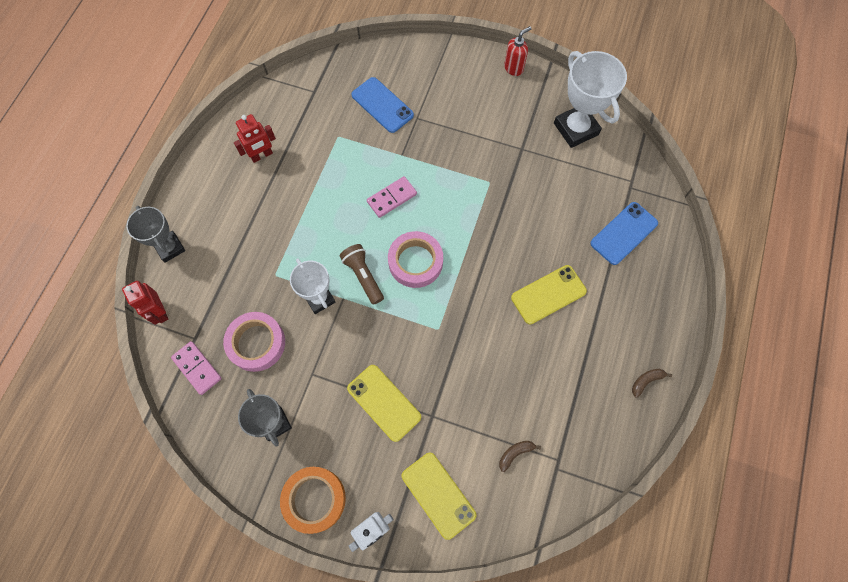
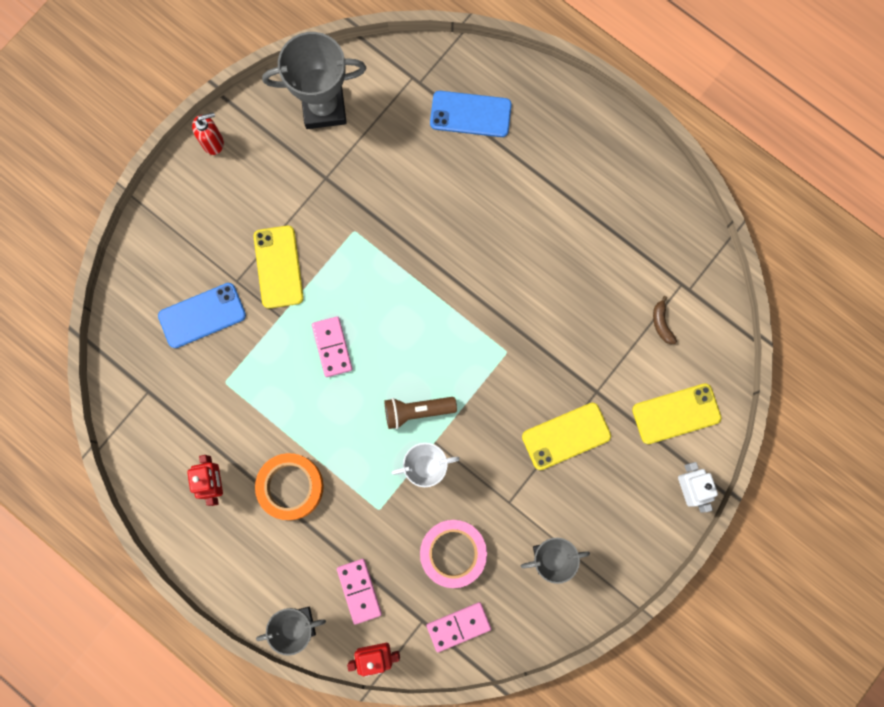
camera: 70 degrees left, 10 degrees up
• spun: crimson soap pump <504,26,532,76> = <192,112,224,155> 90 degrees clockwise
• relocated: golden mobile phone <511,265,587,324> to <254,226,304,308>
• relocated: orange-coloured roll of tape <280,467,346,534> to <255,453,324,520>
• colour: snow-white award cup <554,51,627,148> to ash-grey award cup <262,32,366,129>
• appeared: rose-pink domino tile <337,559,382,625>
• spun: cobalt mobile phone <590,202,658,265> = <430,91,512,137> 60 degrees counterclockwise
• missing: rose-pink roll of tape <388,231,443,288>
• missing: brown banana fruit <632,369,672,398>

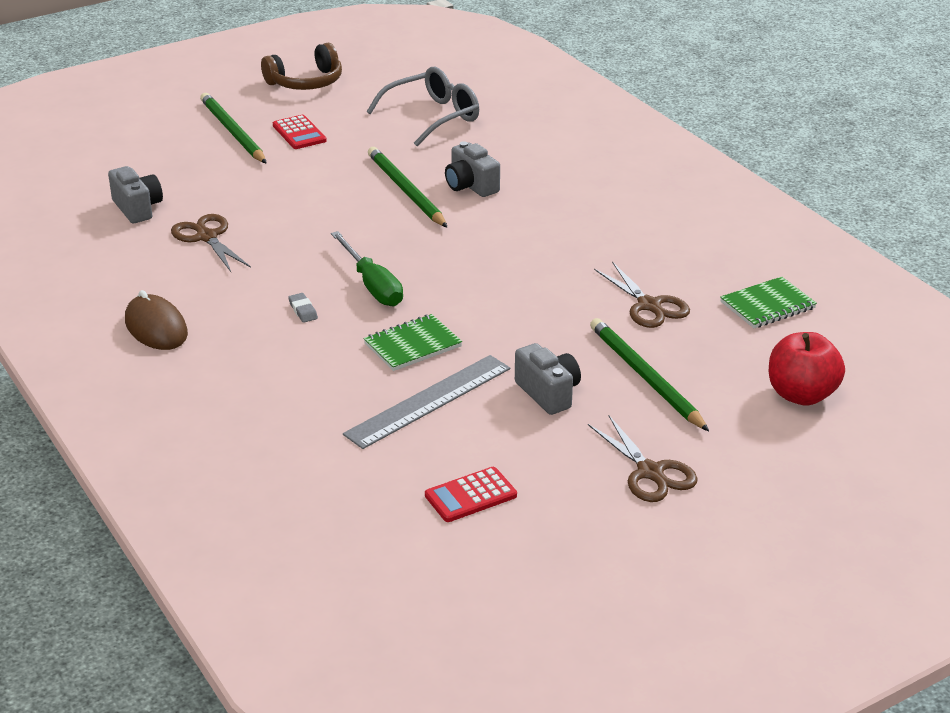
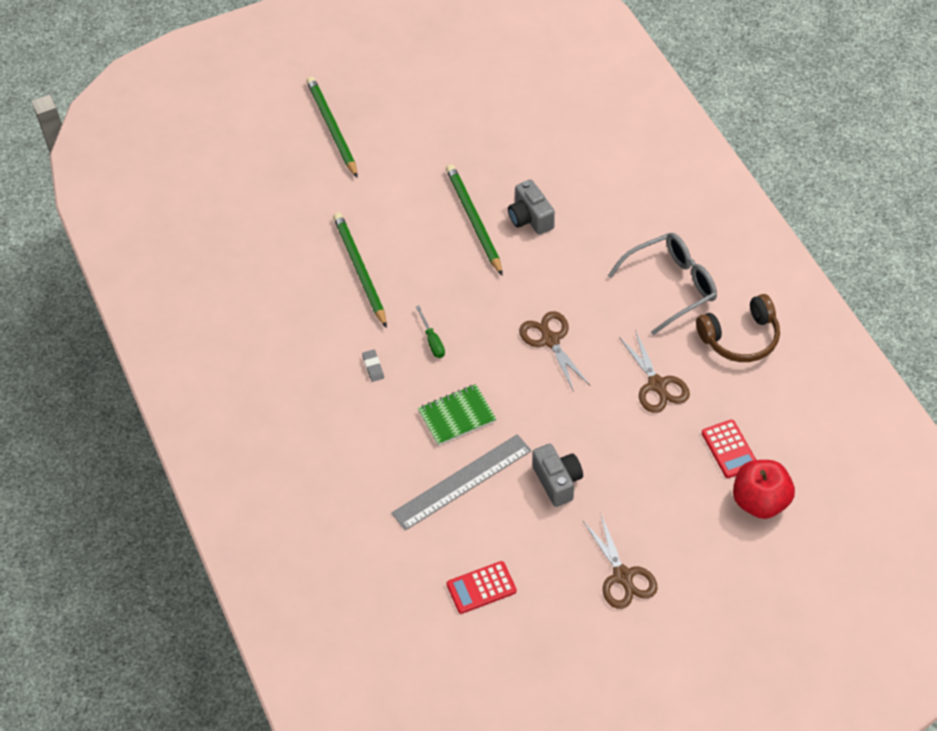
camera: 10 degrees right, 20 degrees up
• relocated: leaf-green pencil <590,318,709,431> to <333,213,387,328>
• size: leaf-green flat screwdriver <331,231,403,306> = <416,305,445,358> x0.57
• relocated: brown pair of scissors <171,214,251,272> to <519,311,590,392>
• relocated: ash-grey glasses <366,67,479,146> to <608,233,717,335>
• relocated: brown headphones <261,43,342,90> to <696,294,780,362>
• relocated: crimson pocket calculator <273,115,327,149> to <702,420,756,478>
• missing: ash-grey compact camera <108,166,163,223>
• missing: brown mouse <125,290,188,350>
• missing: leaf-green notepad <720,277,817,328>

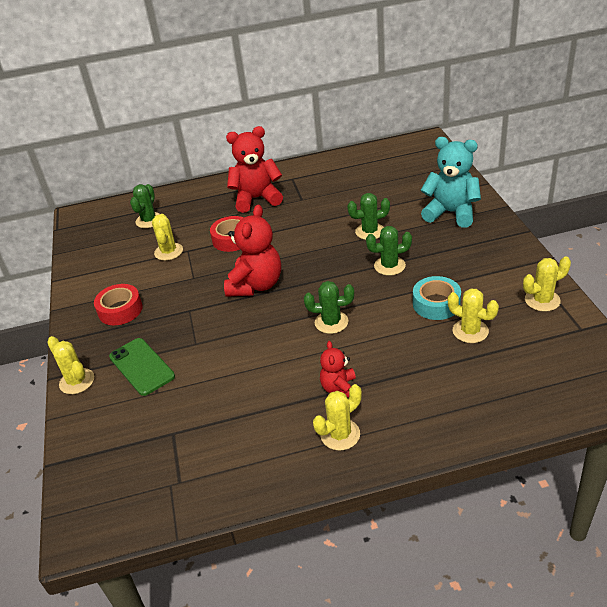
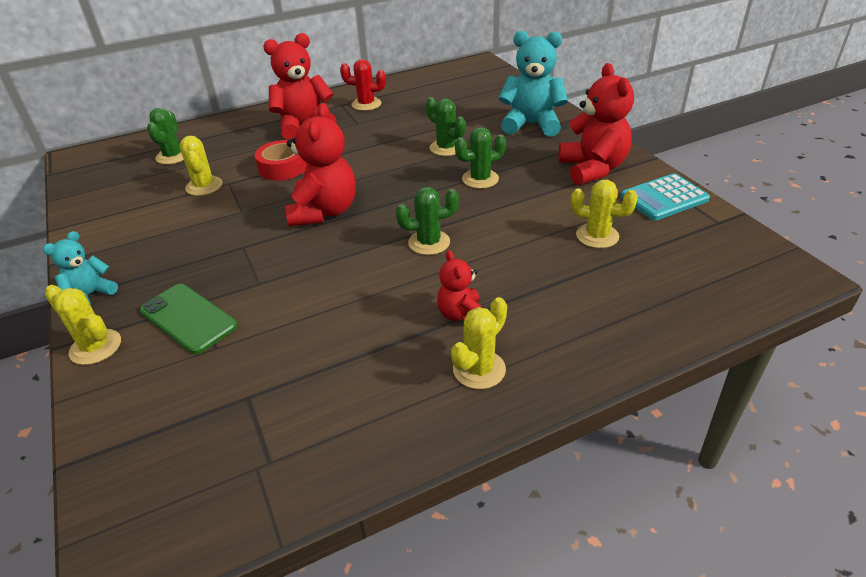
camera: 15 degrees left, 0 degrees up
• appeared: teal teddy <43,231,118,305>
• appeared: crimson cactus <340,59,386,111>
• spun: leaf-green cactus <347,193,390,240> = <426,97,466,156> 75 degrees clockwise
• appeared: crimson teddy <559,63,634,185>
• exchanged: golden cactus <523,256,571,312> to teal pocket calculator <621,173,710,221>
• missing: crimson roll of tape <94,284,143,325>
• missing: teal roll of tape <413,276,461,320>

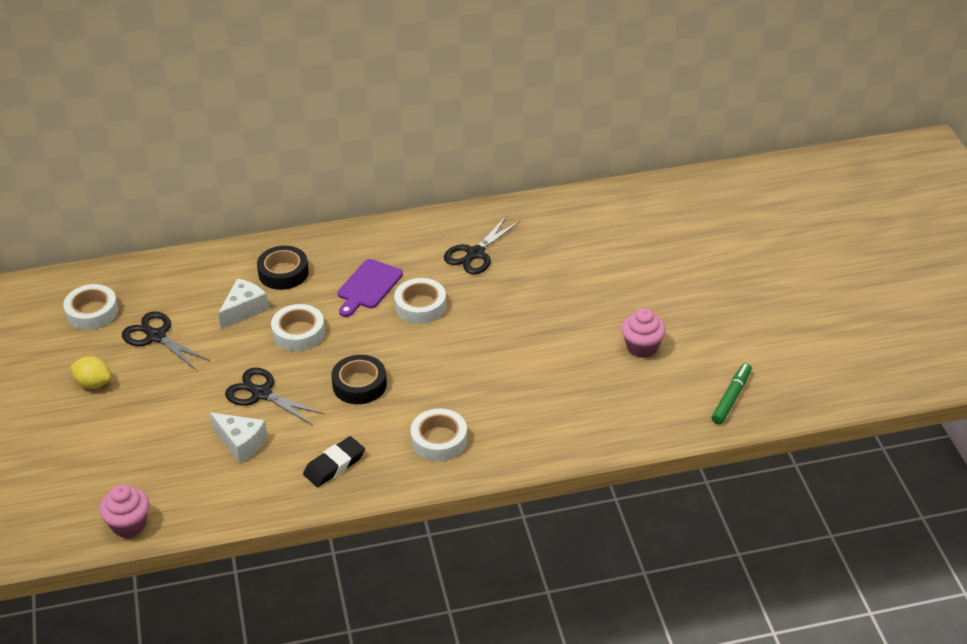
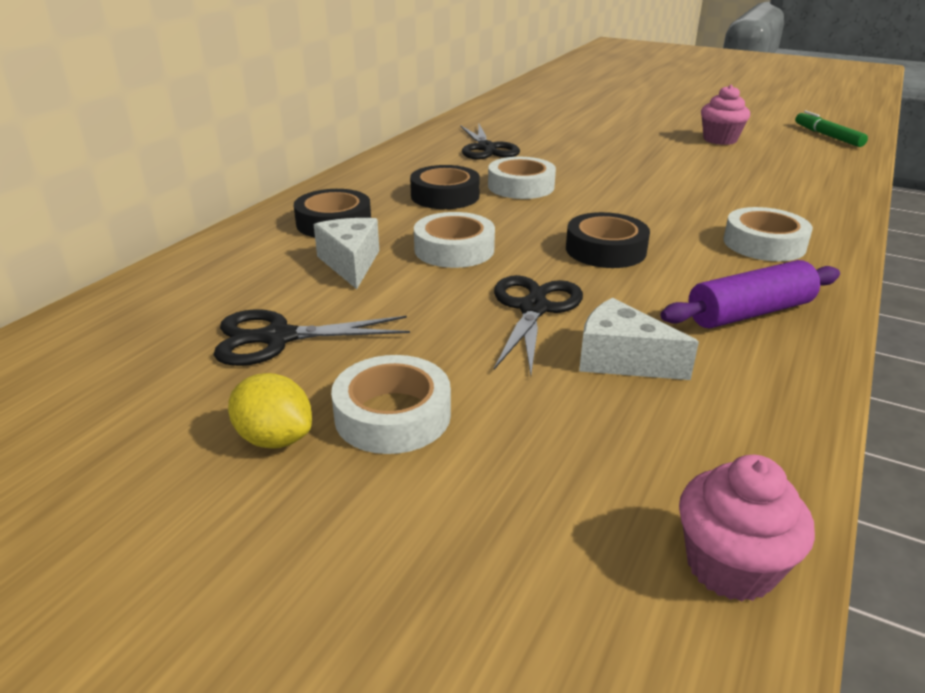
camera: 50 degrees left, 10 degrees down
• spun: golden lemon <70,356,111,389> = <228,373,312,449> 60 degrees clockwise
• relocated: snow-white roll of tape <63,284,118,330> to <331,355,451,454>
• exchanged: purple cutting board <338,259,403,317> to ebony roll of tape <410,165,480,209>
• spun: ebony pair of scissors <225,368,325,425> = <494,275,583,375> 120 degrees clockwise
• spun: snow-white piece of cheese <210,412,267,463> = <579,298,699,380> 135 degrees counterclockwise
• exchanged: ebony pencil eraser <303,436,365,487> to purple pastry roller <661,260,840,329>

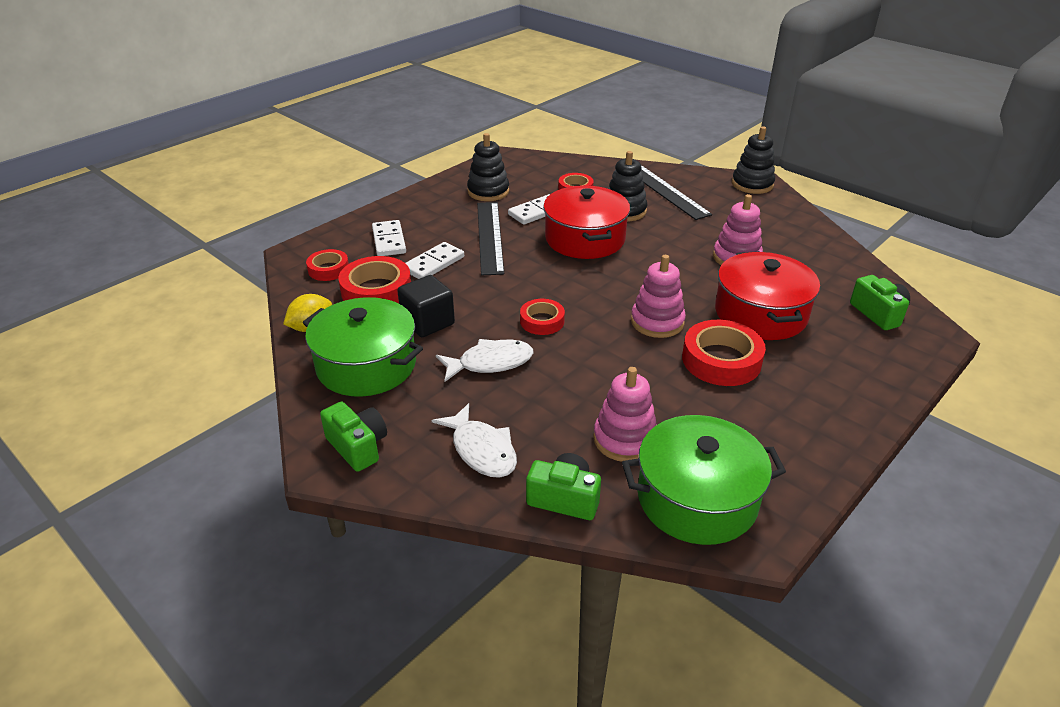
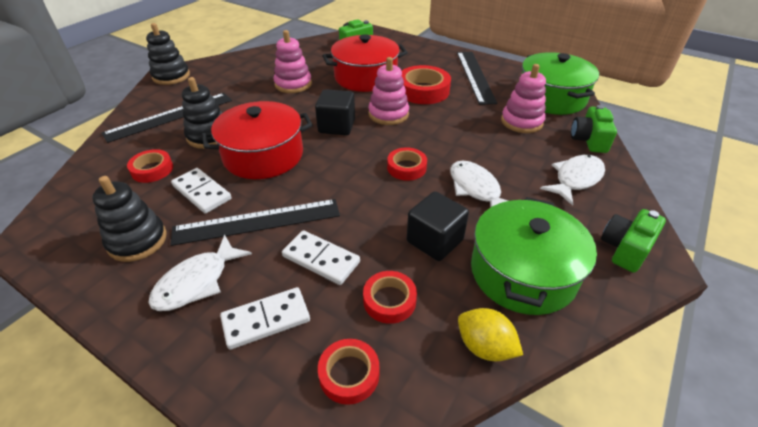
camera: 100 degrees left, 5 degrees up
• appeared: snow-white fish <148,235,252,311>
• appeared: ebony block <315,89,355,135>
• size: crimson roll of tape <338,256,411,304> = <363,271,417,324> x0.60
• appeared: ebony ruler <457,52,498,105>

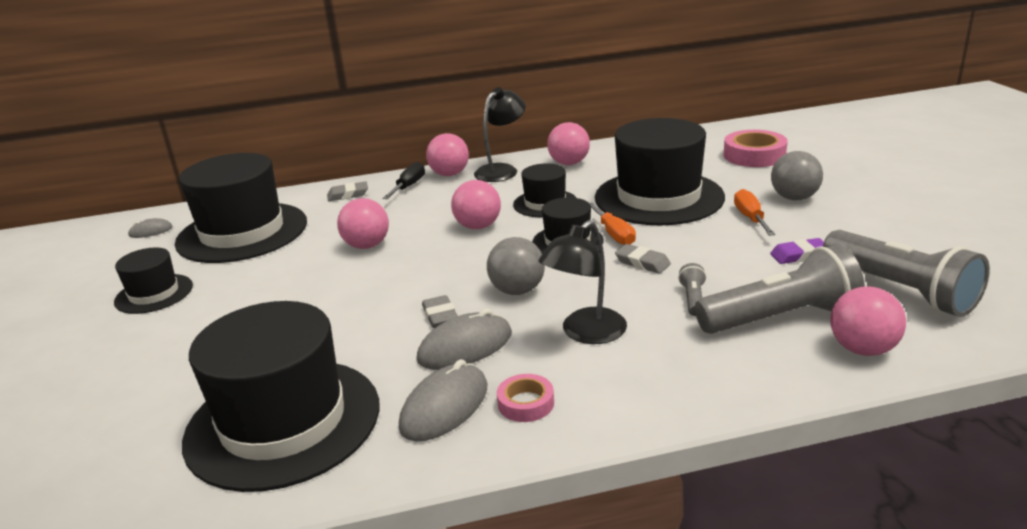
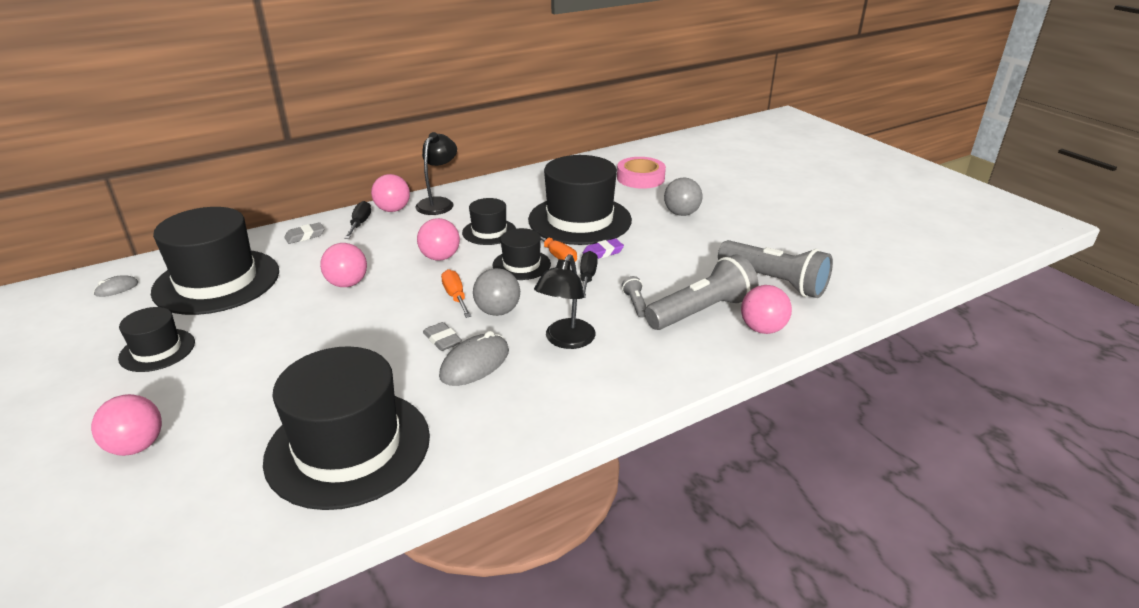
camera: 20 degrees left, 5 degrees up
• relocated: rose-pink play ball <547,122,590,165> to <91,394,162,456>
• relocated: orange-coloured flat screwdriver <734,189,775,236> to <441,269,471,318>
• exchanged: ash-grey pencil eraser <615,244,671,274> to ebony flat screwdriver <580,251,598,298>
• relocated: purple pencil eraser <770,238,824,264> to <583,238,624,259>
• missing: ash-grey mouse <399,359,487,441>
• missing: rose-pink roll of tape <497,374,554,422>

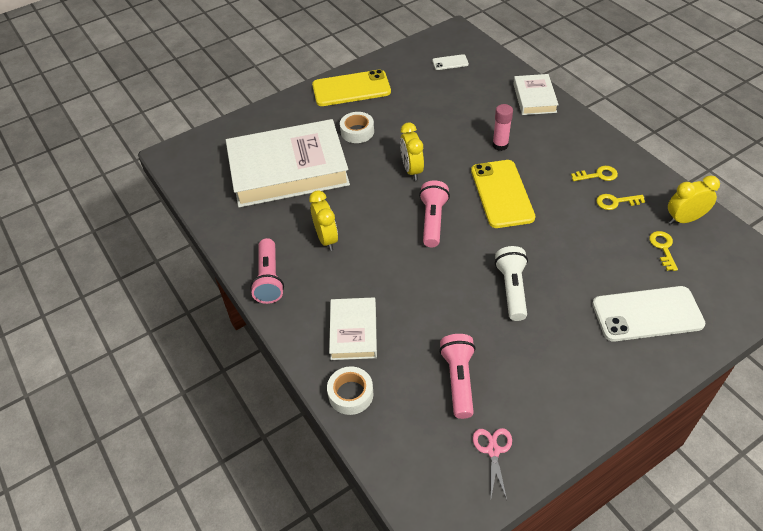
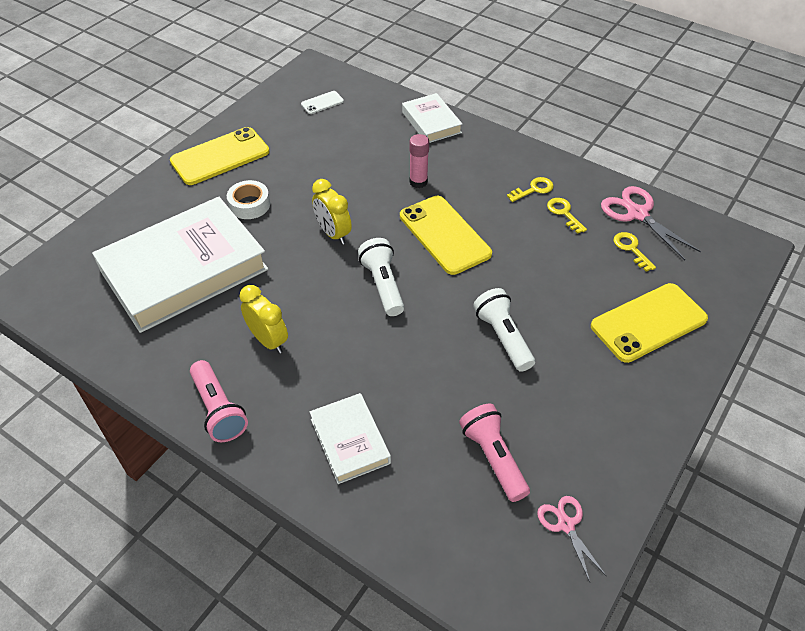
camera: 25 degrees left, 0 degrees up
• colour: rose-pink torch <419,180,450,247> to snow-white torch <358,238,404,316>
• spun: golden latchkey <596,194,645,210> = <547,198,587,234> 90 degrees clockwise
• colour: snow-white mobile phone <592,286,706,342> to golden mobile phone <591,283,708,363>
• exchanged: golden bedside clock <668,175,720,224> to rose-pink pair of scissors <601,186,701,260>
• missing: snow-white roll of tape <327,366,374,415>

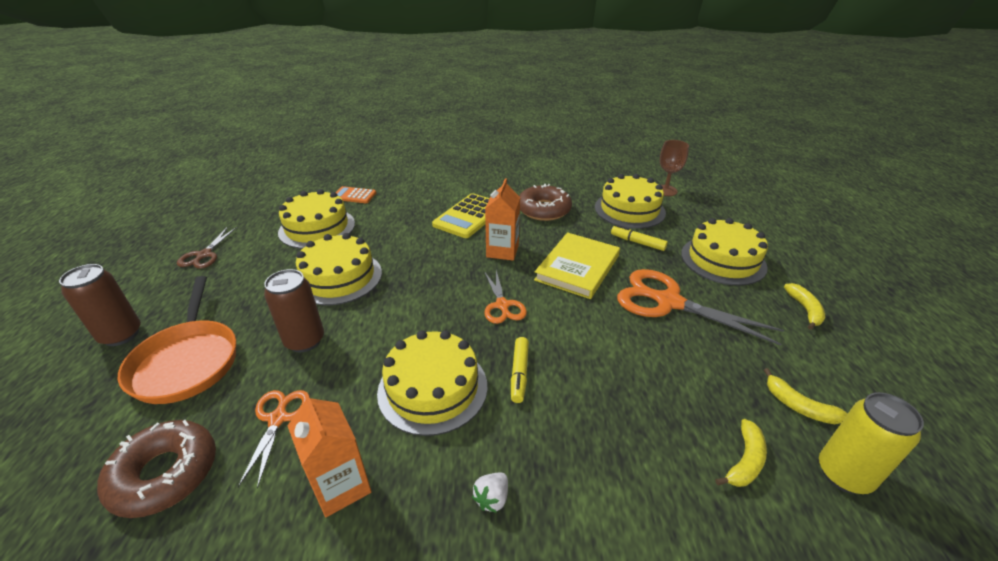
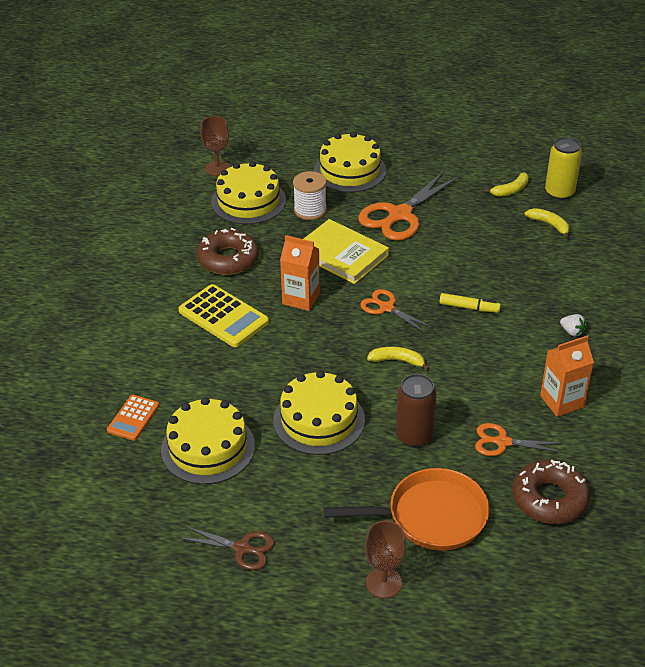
camera: 80 degrees left, 5 degrees up
• exchanged: golden felt pen <611,225,668,251> to snow-white bobbin <293,171,327,220>
• spun: orange-coloured pair of scissors <484,270,527,324> = <360,289,433,333> 135 degrees counterclockwise
• exchanged: brown soda can <59,264,141,346> to brown goblet <365,521,406,598>
• relocated: golden banana fruit <784,283,825,330> to <367,346,430,371>
• missing: golden cake <377,330,488,436>

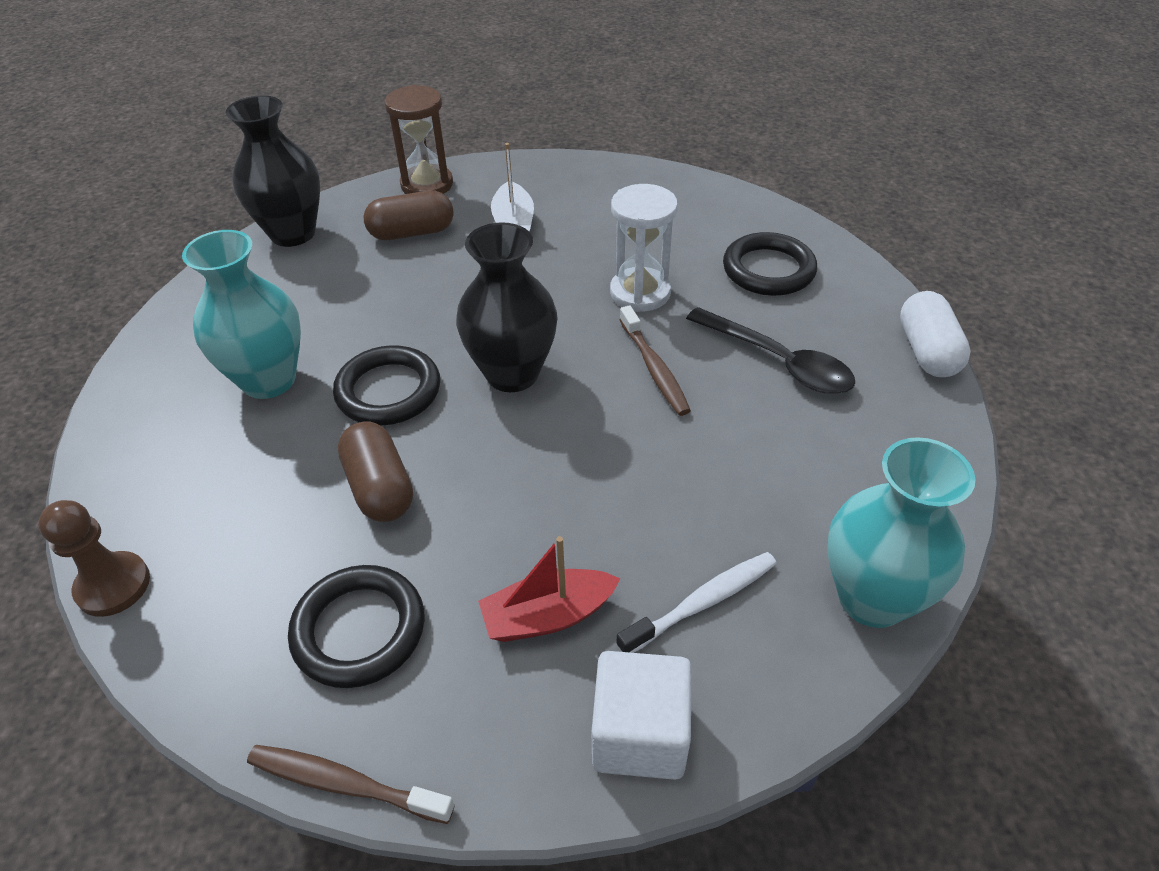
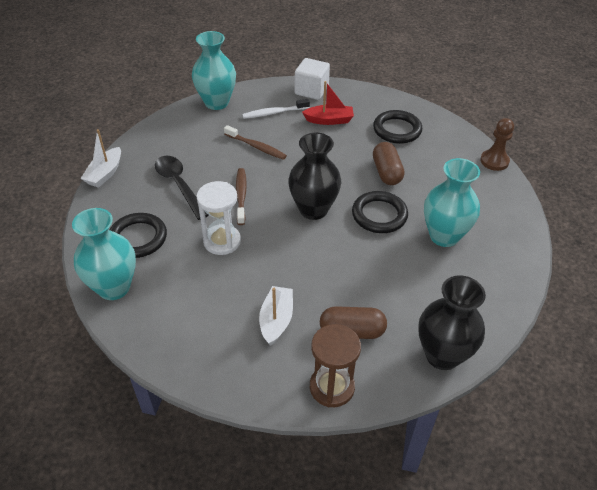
camera: 165 degrees left, 0 degrees up
• appeared: teal vase <72,208,136,300>
• exchanged: snow-white pill <900,291,971,377> to snow-white toy boat <80,129,121,188>
• relocated: brown dental brush <247,745,455,824> to <224,125,287,160>

